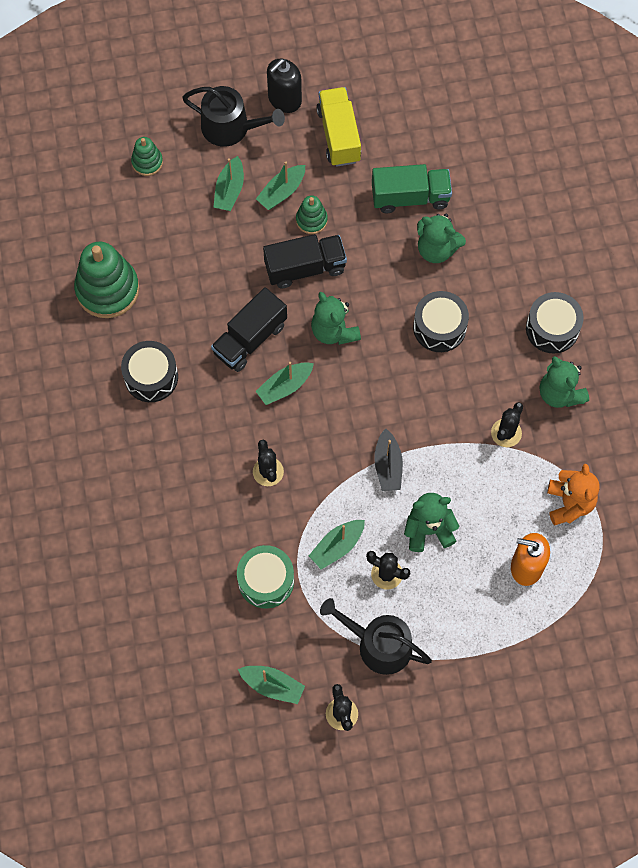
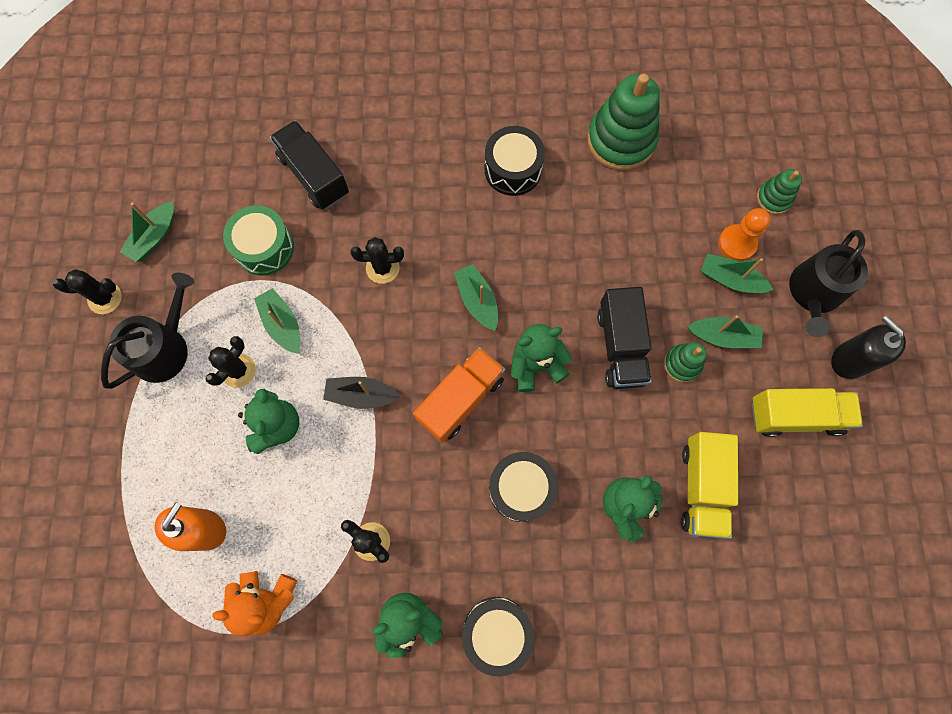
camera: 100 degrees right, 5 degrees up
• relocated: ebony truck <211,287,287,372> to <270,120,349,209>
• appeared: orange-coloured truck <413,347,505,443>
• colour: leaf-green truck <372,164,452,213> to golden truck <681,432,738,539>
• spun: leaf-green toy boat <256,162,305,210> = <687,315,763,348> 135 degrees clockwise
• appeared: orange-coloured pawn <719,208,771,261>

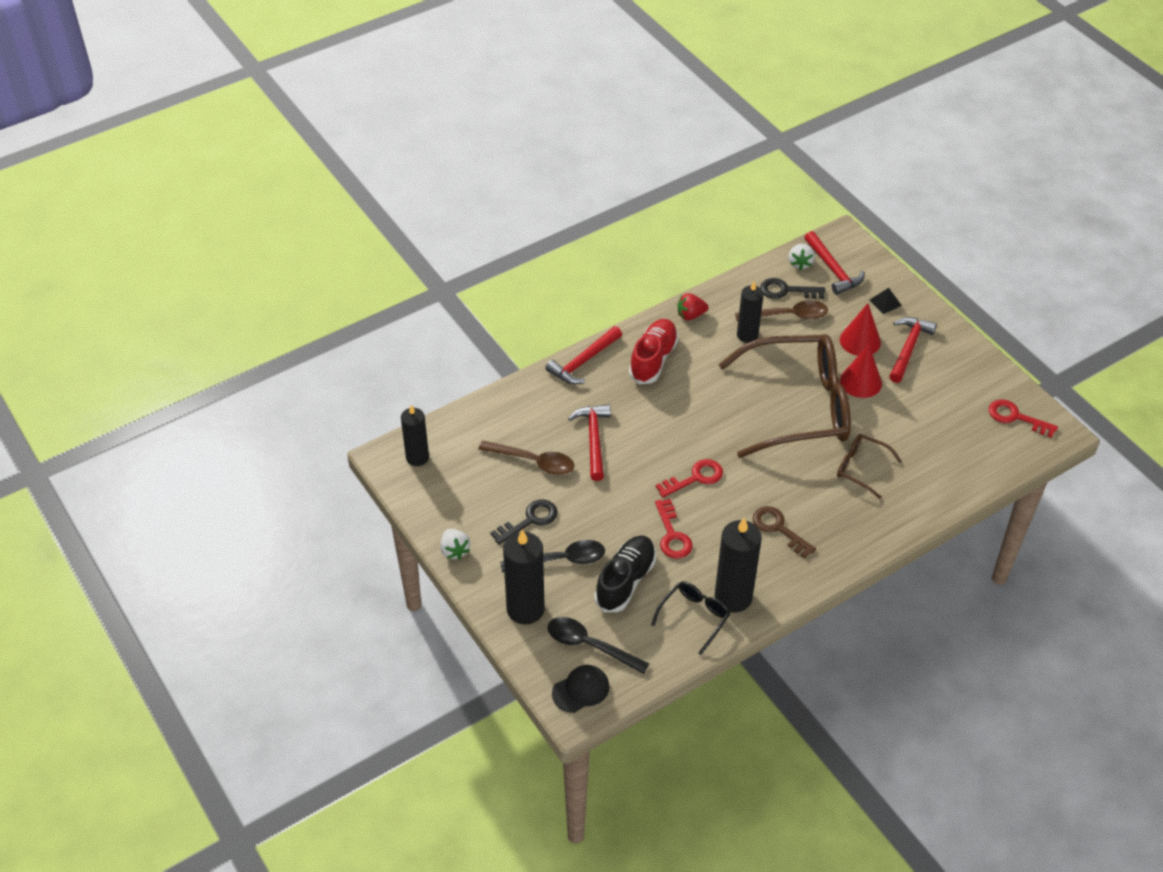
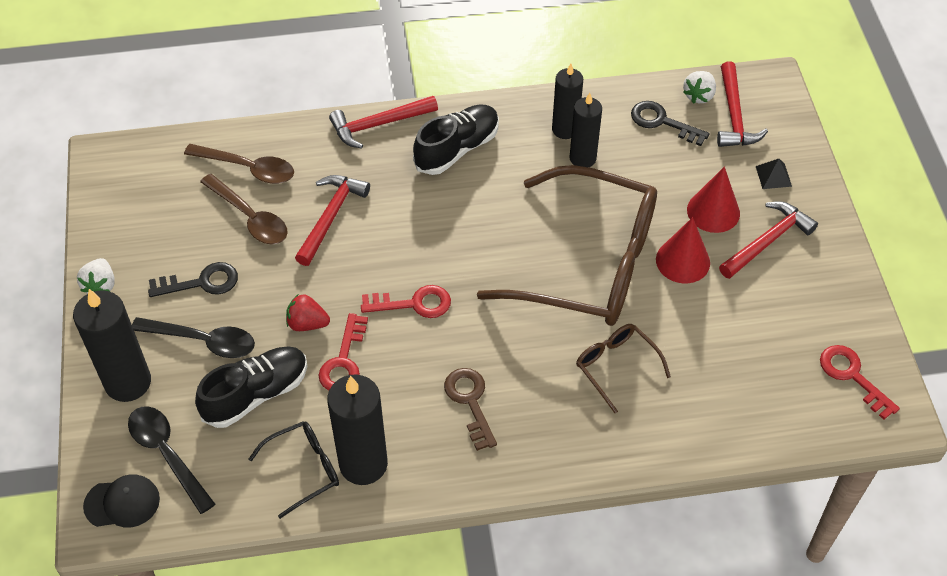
camera: 25 degrees right, 5 degrees up
• relocated: brown teaspoon <735,300,828,321> to <184,144,294,184>
• relocated: crimson toy strawberry <677,293,708,320> to <286,294,330,331>
• colour: crimson shoe <629,319,679,384> to ebony shoe <413,104,499,175>
• relocated: ebony wax candle <401,405,429,466> to <552,63,583,139>

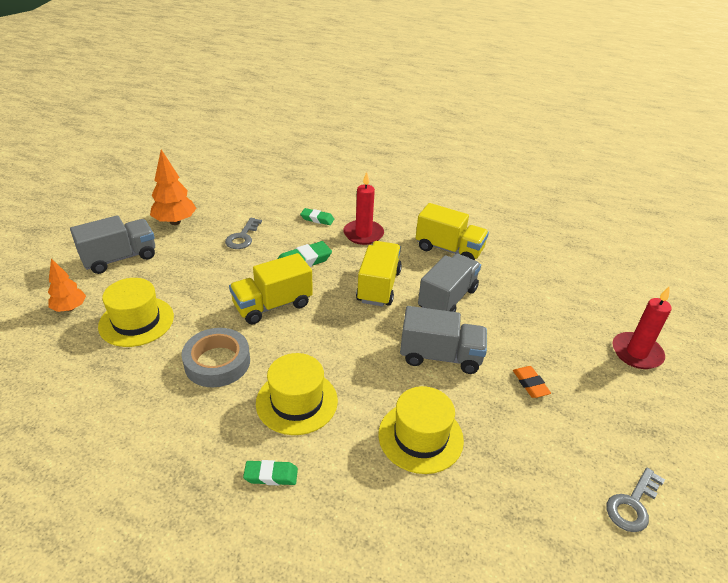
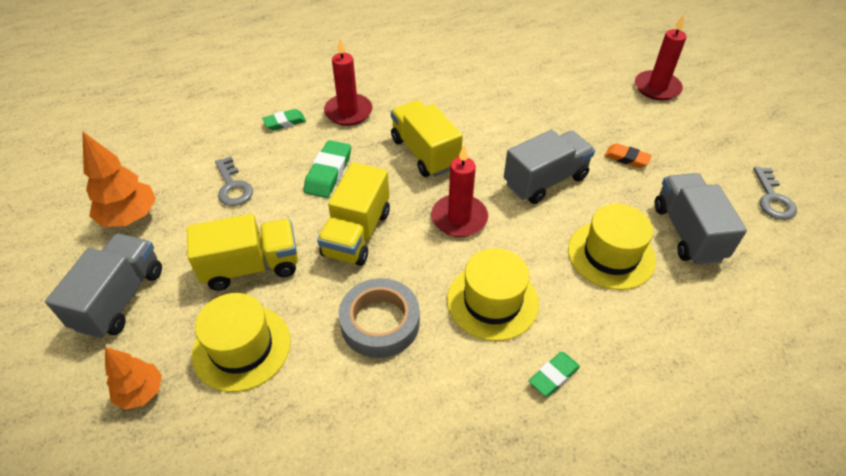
camera: 40 degrees left, 10 degrees up
• relocated: golden truck <416,203,489,260> to <187,214,298,291>
• appeared: crimson wax candle <431,144,488,237>
• relocated: ash-grey truck <418,254,481,312> to <655,173,747,264>

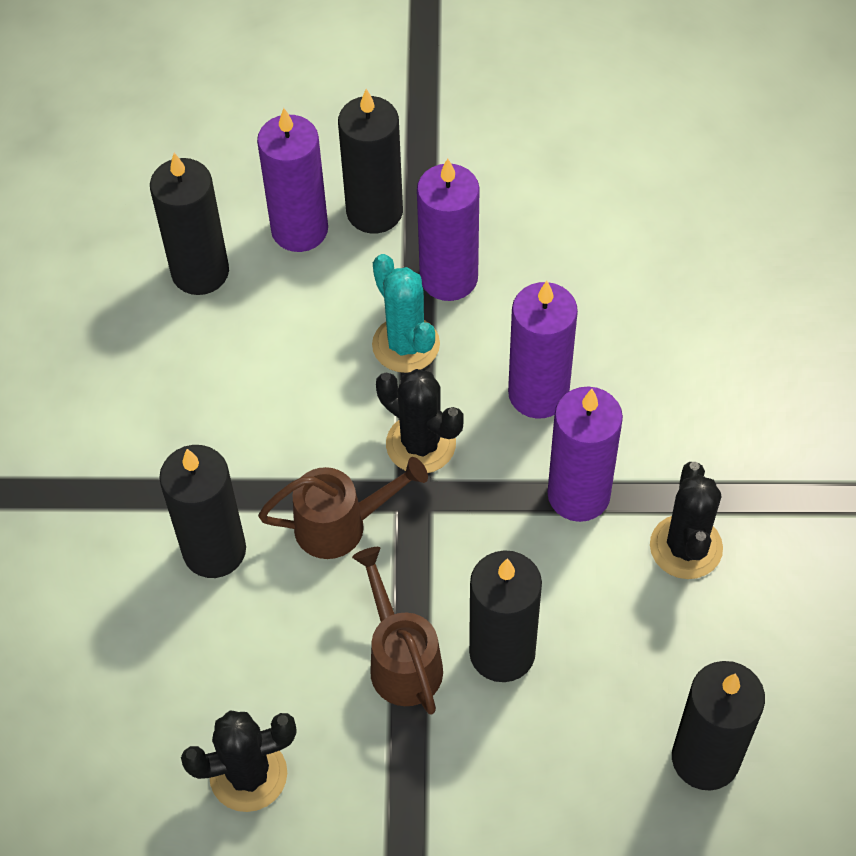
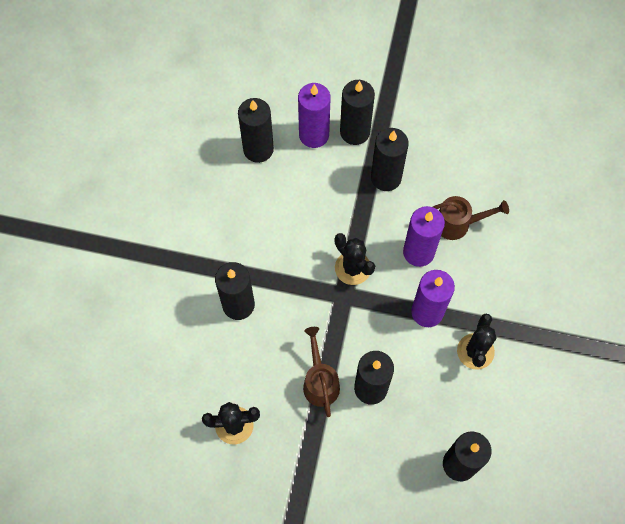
camera: 10 degrees right, 10 degrees up
• colour: purple wax candle <417,158,480,301> to ebony wax candle <371,128,409,191>
• relocated: brown watering pot <258,457,428,559> to <433,196,509,240>
• missing: teal cactus <372,254,440,373>

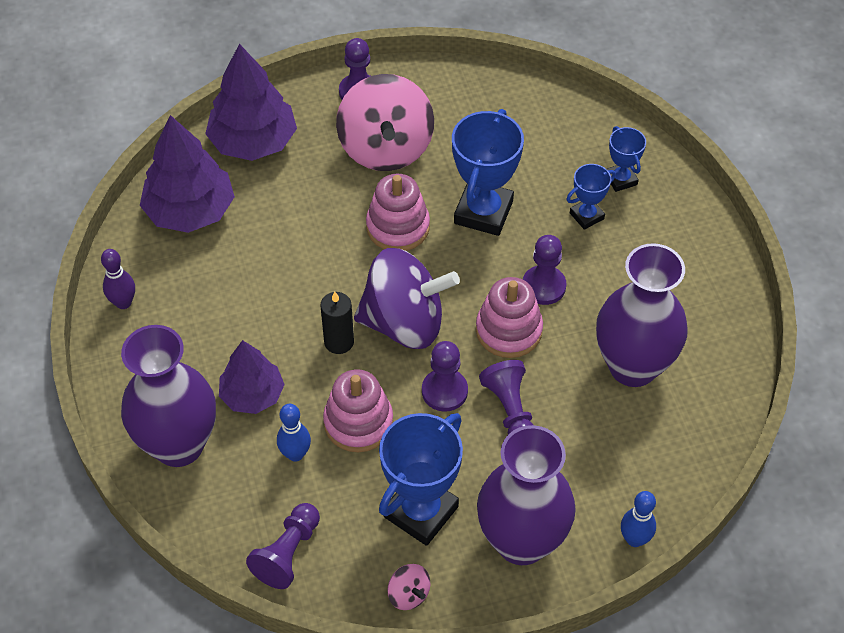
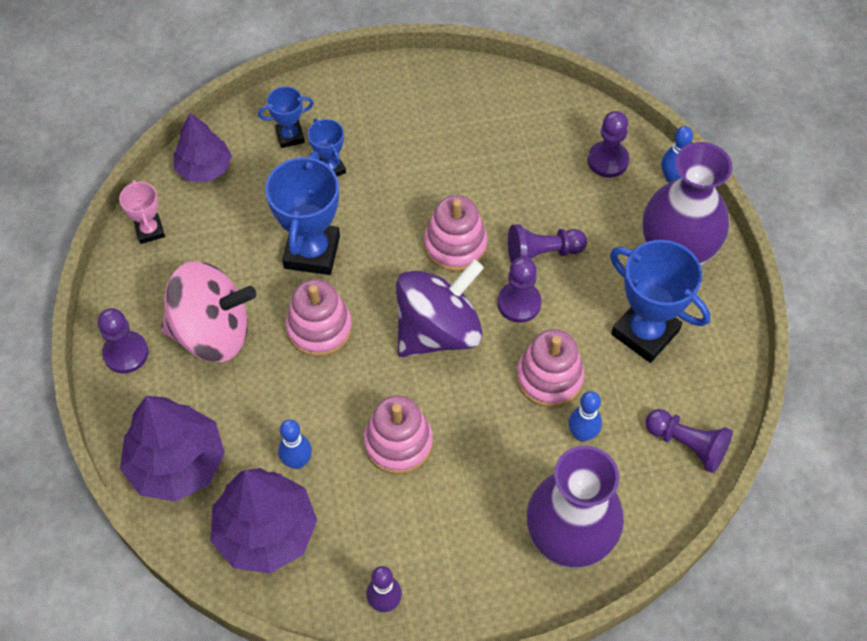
camera: 85 degrees left, 5 degrees up
• appeared: rose-pink award cup <119,180,165,244>
• relocated: purple tree <219,340,285,414> to <174,113,232,182>
• spun: cobalt award cup <452,109,524,236> = <265,152,340,275> 75 degrees clockwise
• appeared: cobalt bowling pin <278,419,312,469>
• appeared: rose-pink ring stacker <364,395,433,474>
• spun: purple spinning top <354,248,460,349> = <396,260,484,357> 45 degrees clockwise
• relocated: purple pawn <523,235,566,305> to <588,111,629,178>
• missing: ebony wax candle <320,292,354,354>
• missing: rose-pink spinning top <387,564,430,610>
• missing: purple vase <596,243,688,387>

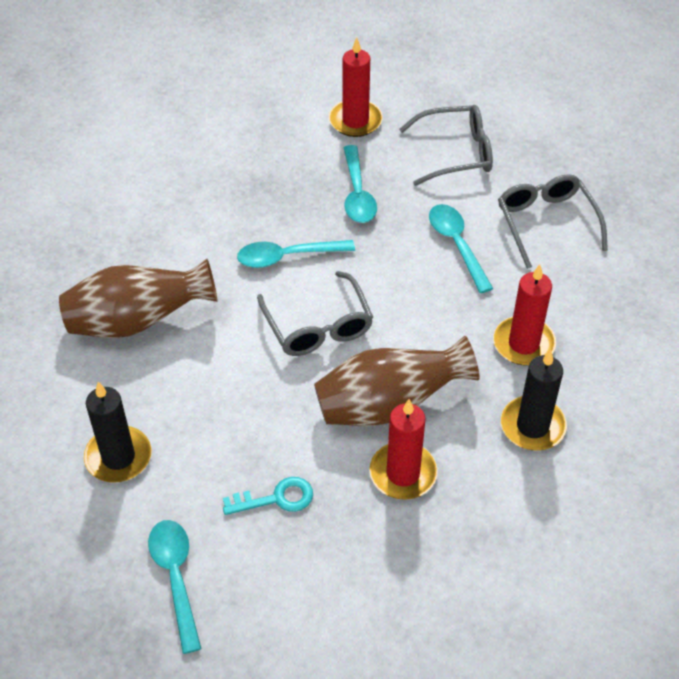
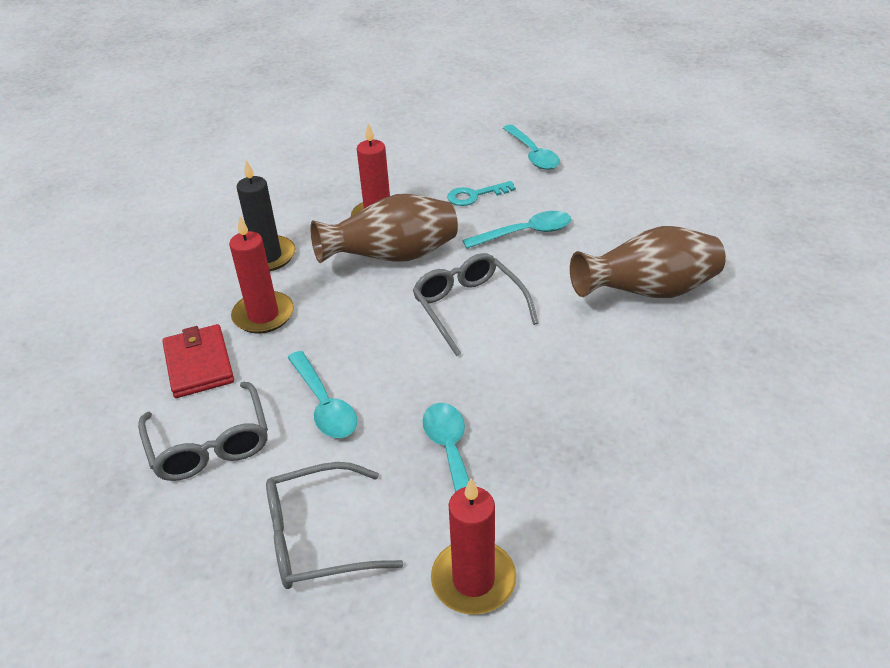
camera: 175 degrees right, 10 degrees down
• appeared: crimson wallet <162,324,234,398>
• relocated: teal teaspoon <237,240,355,268> to <462,211,571,249>
• missing: ebony wax candle <84,382,151,483>

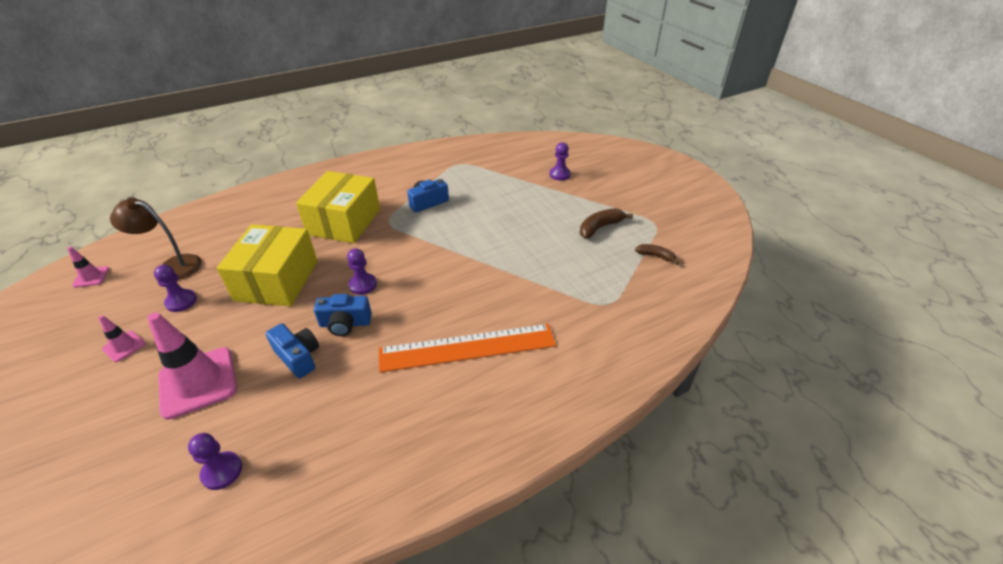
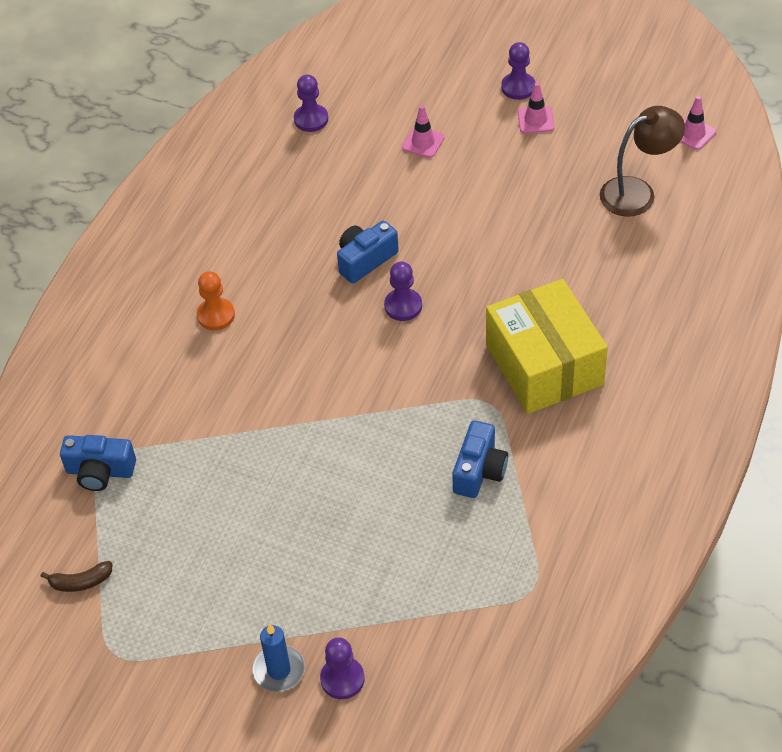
camera: 145 degrees right, 10 degrees up
• relocated: cobalt compact camera <266,323,319,379> to <60,435,136,491>
• exchanged: orange-coloured ruler <379,324,556,372> to orange-coloured pawn <197,271,235,330>
• appeared: cobalt wax candle <252,624,305,692>
• size: rose-pink traffic cone <147,312,237,420> = <402,105,445,158> x0.48
• relocated: purple pawn <154,265,197,312> to <501,42,536,100>
• missing: golden package <217,224,318,306>
• missing: brown banana fruit <580,208,633,239>

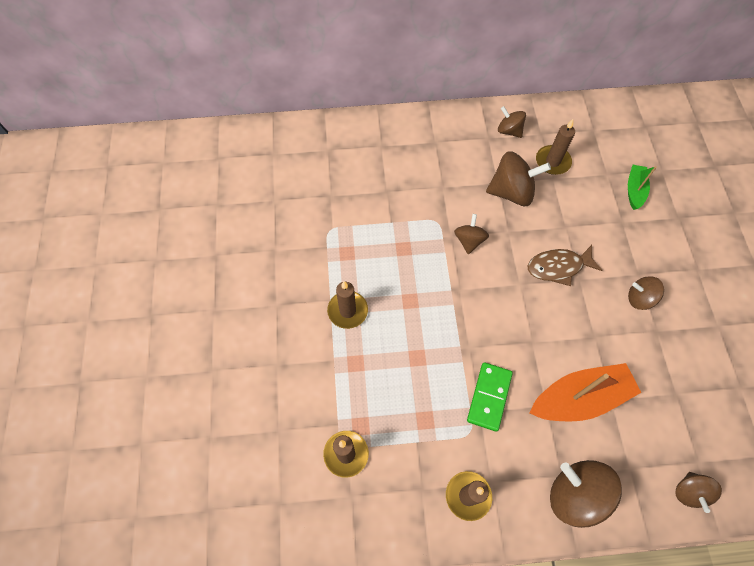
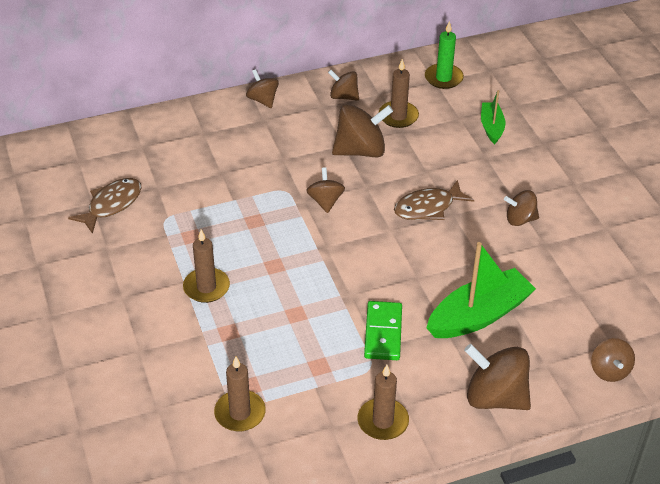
camera: 15 degrees left, 20 degrees down
• appeared: brown fish <68,178,142,234>
• appeared: brown spinning top <246,69,279,108>
• appeared: leaf-green wax candle <425,21,464,89>
• colour: orange-coloured toy boat <530,363,641,422> to leaf-green toy boat <427,242,536,338>

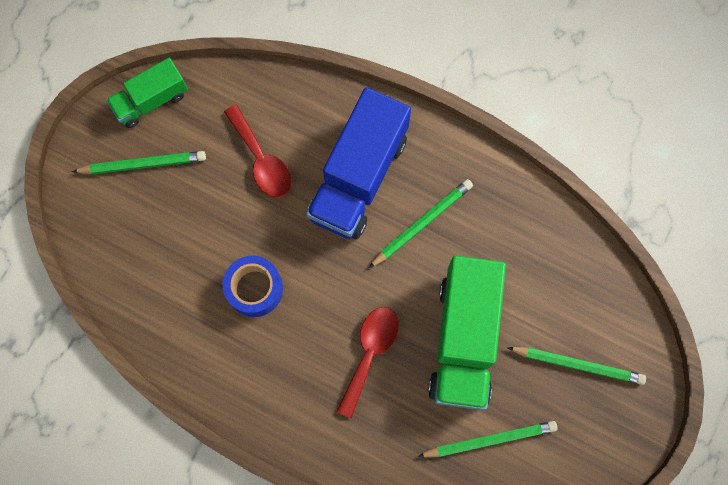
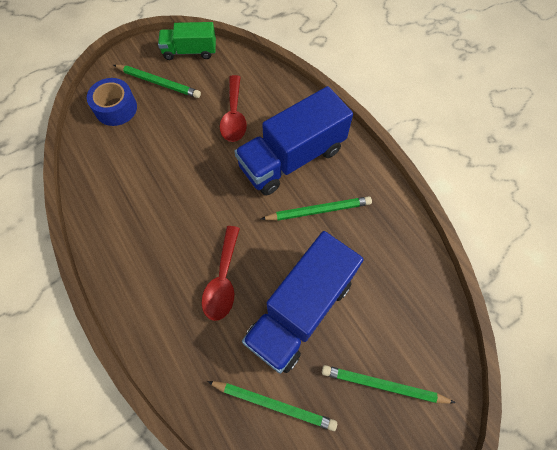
camera: 30 degrees right, 10 degrees down
• relocated: cobalt roll of tape <223,256,283,317> to <87,78,137,126>
• spun: crimson teaspoon <336,307,399,418> = <202,226,240,321> 135 degrees clockwise
• colour: leaf-green truck <428,256,506,410> to cobalt truck <242,231,364,374>
• spun: leaf-green pencil <507,347,646,385> = <322,365,456,404> 150 degrees clockwise

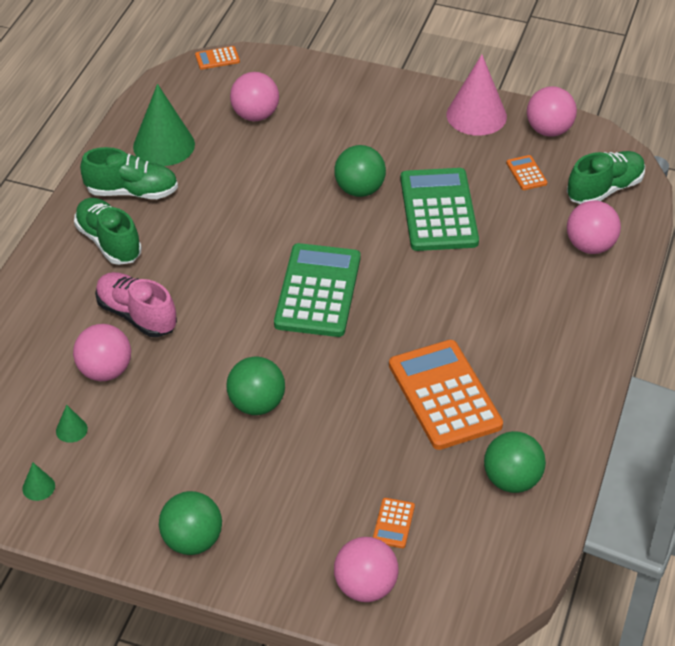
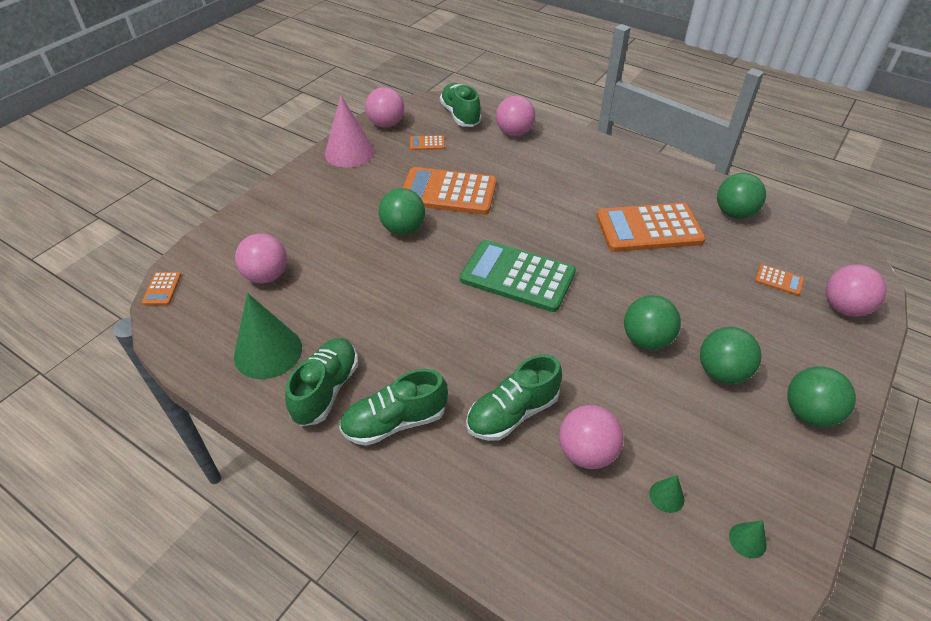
camera: 75 degrees left, 0 degrees up
• colour: leaf-green pocket calculator <400,168,479,251> to orange-coloured pocket calculator <402,167,497,215>
• colour: rose-pink shoe <95,272,177,337> to leaf-green shoe <466,354,562,441>
• appeared: leaf-green play ball <700,327,761,384>

